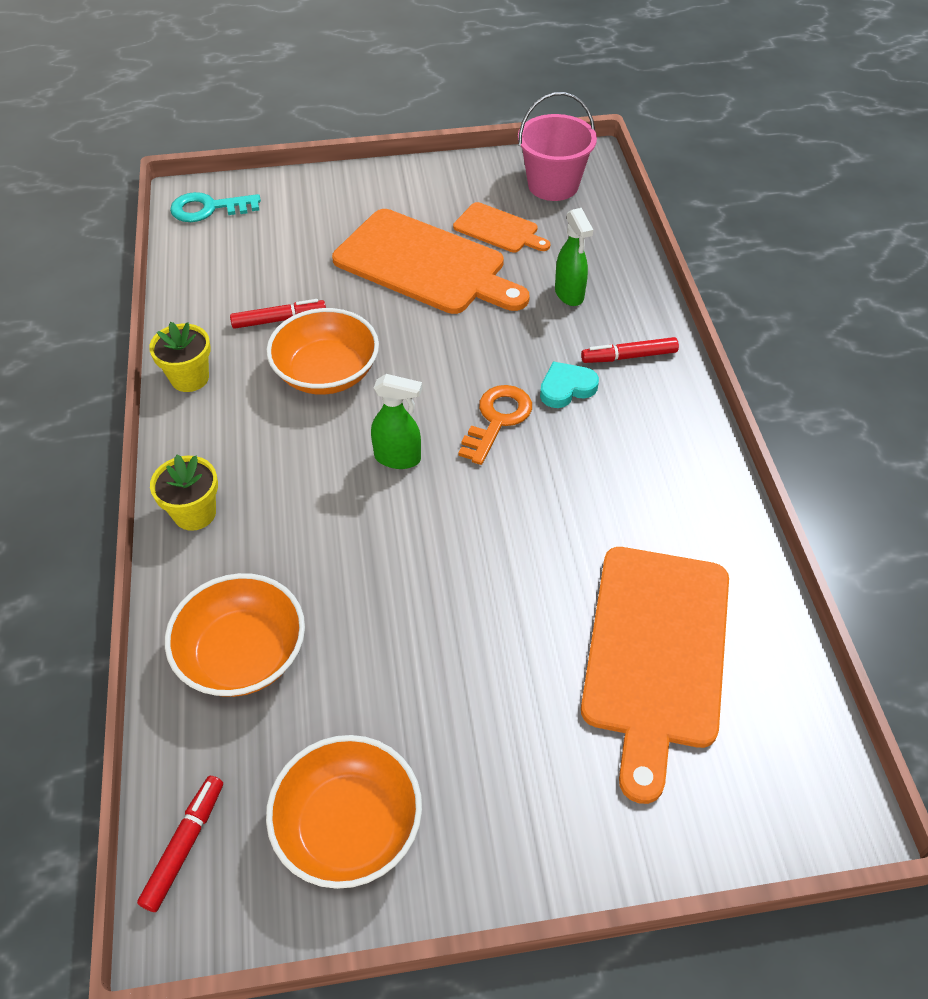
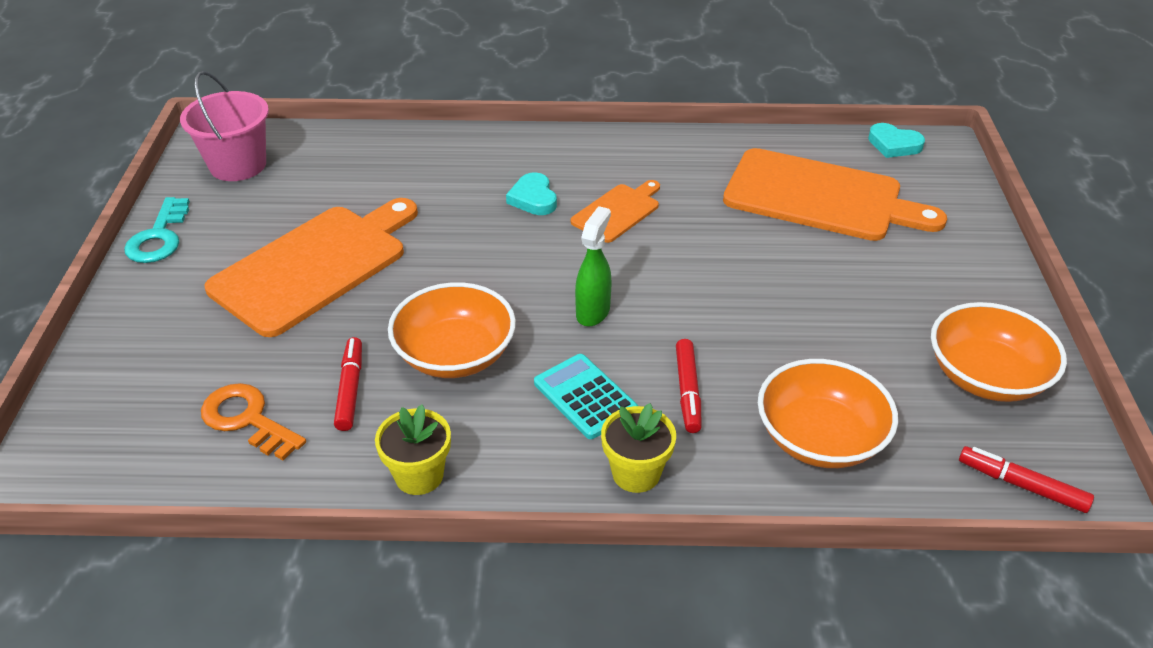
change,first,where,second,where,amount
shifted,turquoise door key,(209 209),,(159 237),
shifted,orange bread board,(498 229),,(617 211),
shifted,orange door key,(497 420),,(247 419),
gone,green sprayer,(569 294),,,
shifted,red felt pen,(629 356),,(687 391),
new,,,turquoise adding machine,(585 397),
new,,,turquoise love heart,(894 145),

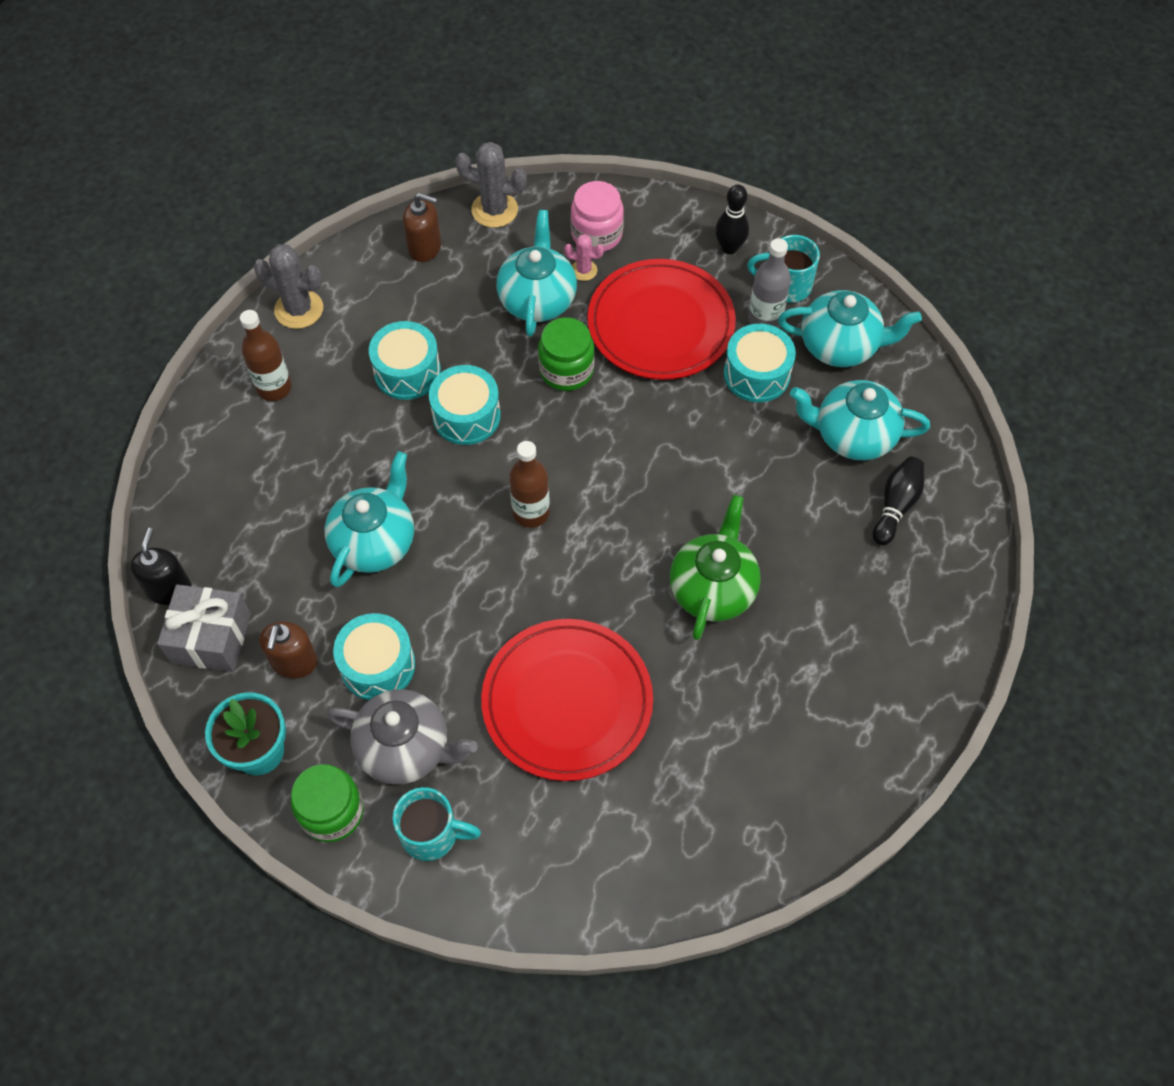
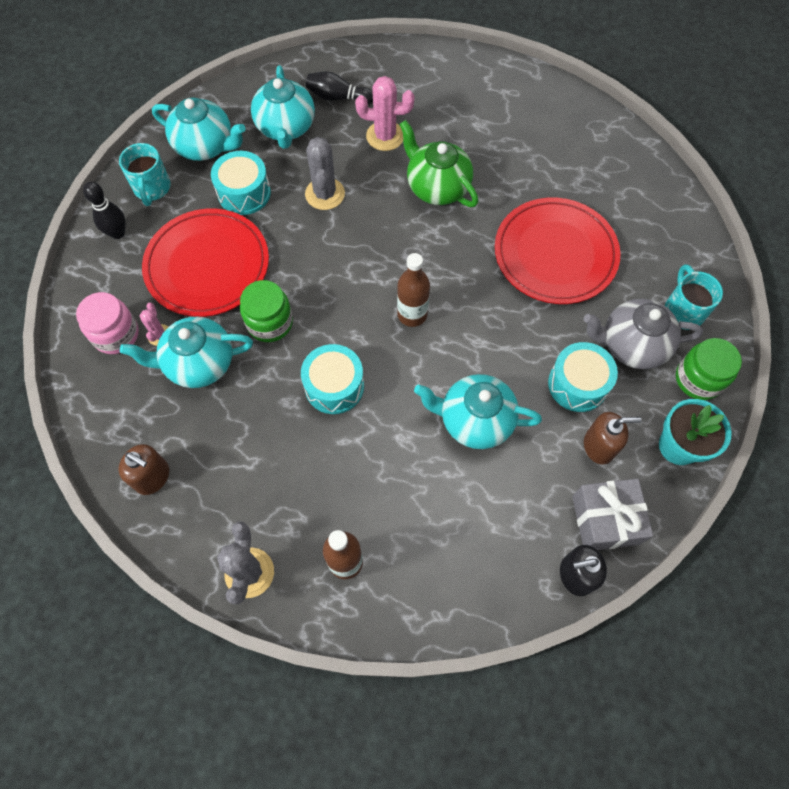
change,first,where,second,where,amount
rotated,gray teapot,(406 748),,(631 345),90 degrees counterclockwise
gone,turquoise toy drum,(407 372),,,
rotated,dark brown soap pump,(425 247),,(152 477),120 degrees clockwise
shifted,gray cactus,(494 210),,(325 194),
rotated,green teapot,(713 588),,(437 187),45 degrees clockwise
gone,gray flask,(764 319),,,
rotated,turquoise teapot,(840 346),,(205 146),120 degrees clockwise
new,,,pink cactus,(385 136),

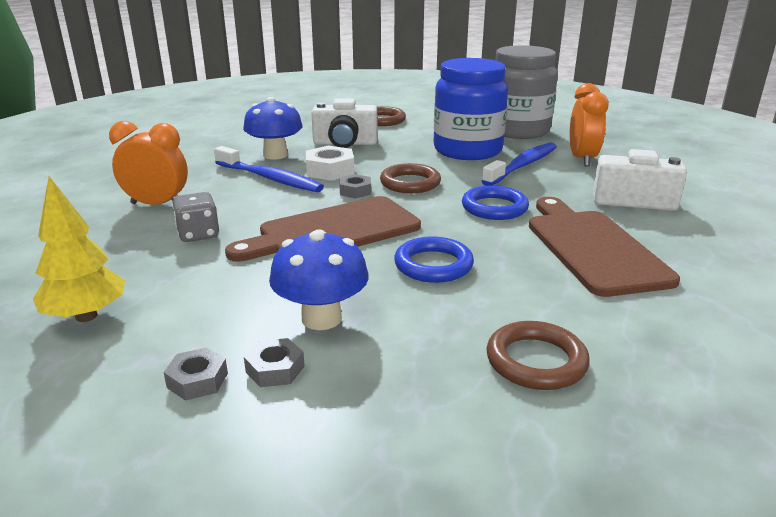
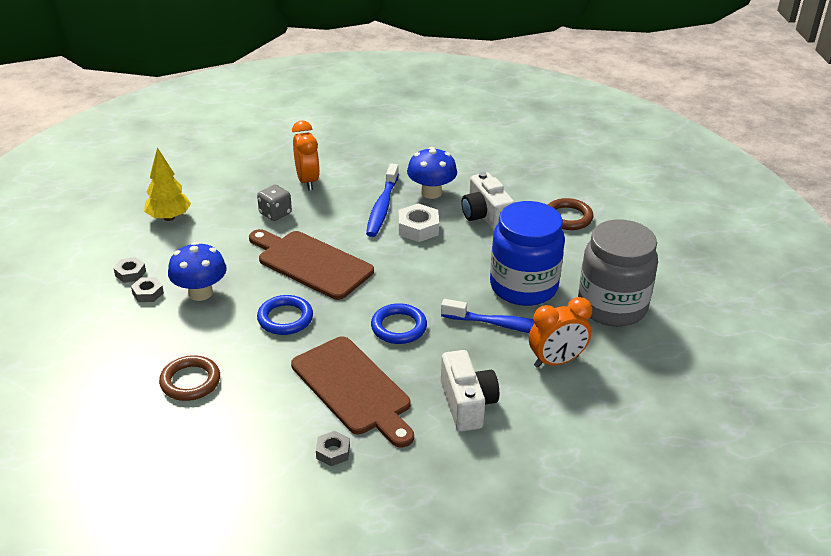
change,first,where,second,where,amount
shifted,gray hex nut,(355 191),,(333 452),
gone,dark brown ring,(410 183),,,
rotated,dark brown bread board,(592 248),,(353 389),90 degrees clockwise

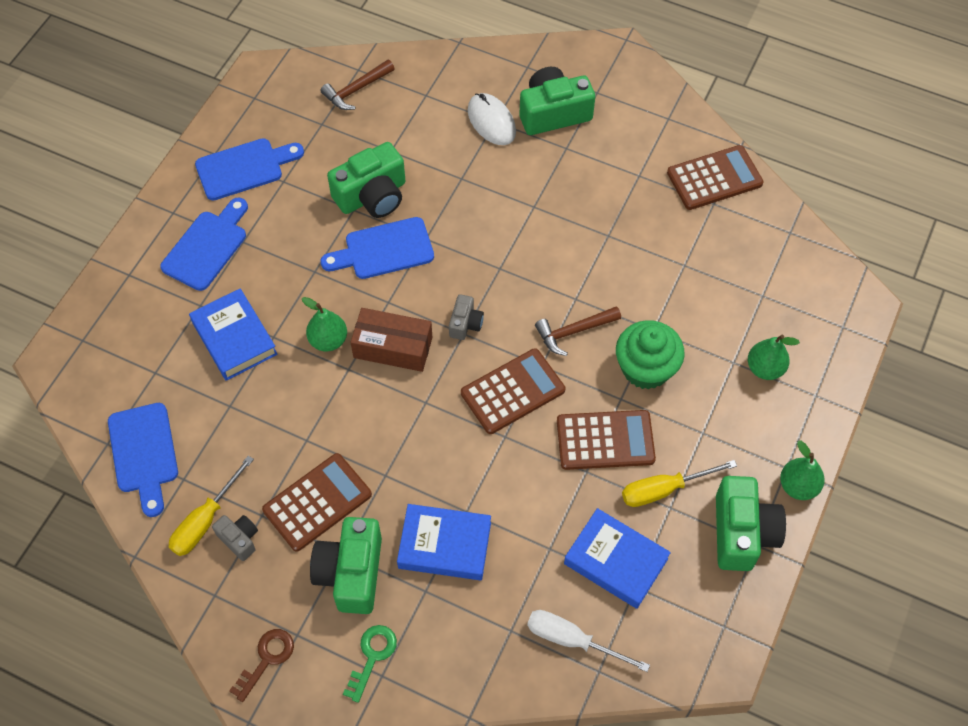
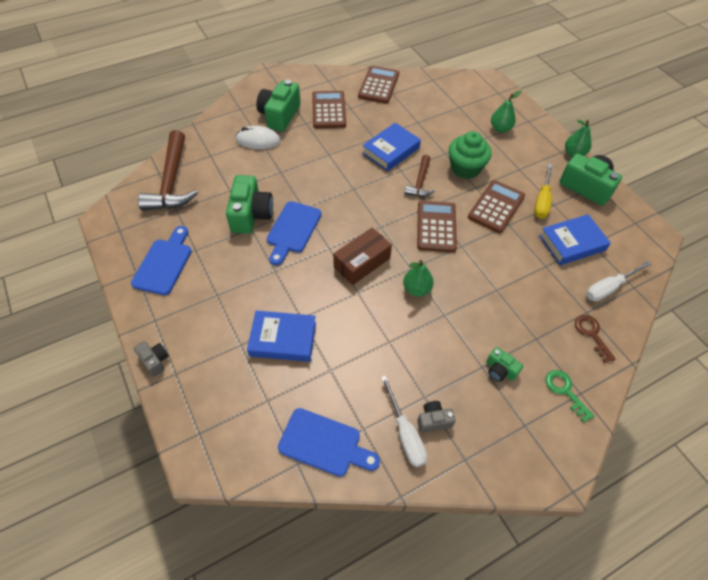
change,first,where,second,where,amount
gone,blue bread board,(207 247),,,
repainted,yellow flat screwdriver,(205 520),pure white flat screwdriver,(405 433),
shifted,dark brown door key,(267 659),,(592 334),
shifted,dark brown adding machine,(317 502),,(329 110),
shifted,green toy pear,(328 340),,(416 289),
scaled,green photo camera,(351 573),,(500 370),x0.52
scaled,dark brown carpenter's hammer,(356 90),,(171 181),x1.84
shifted,blue book,(444 545),,(391 150),
shifted,gray photo camera,(465 323),,(155 361),

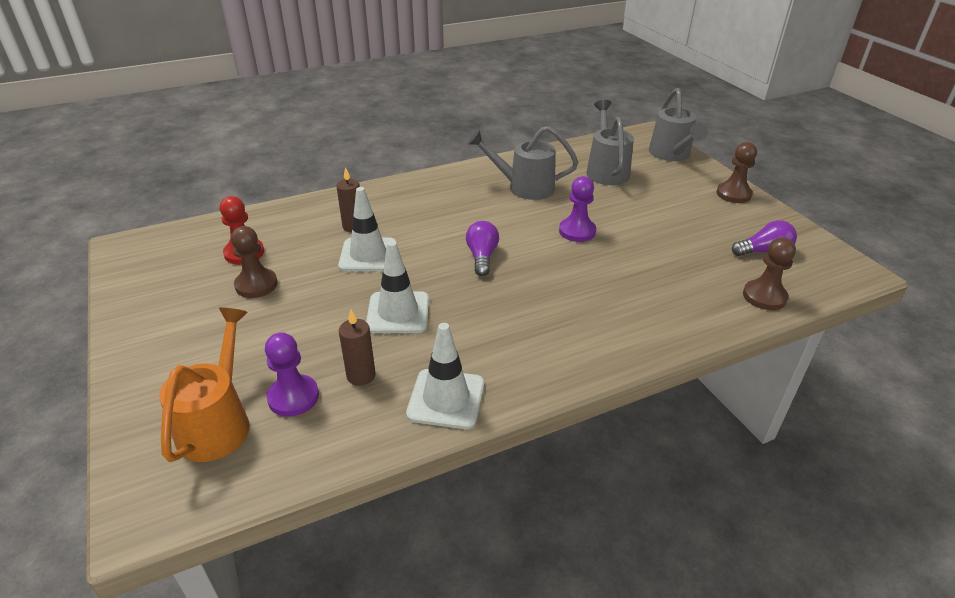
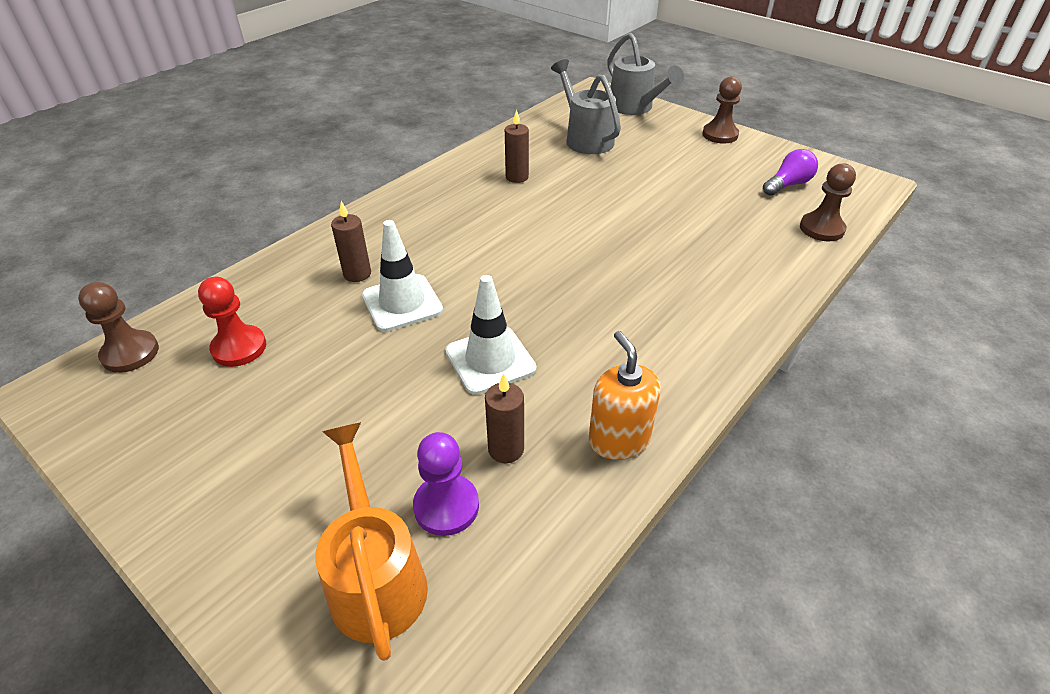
change,first,where,second,where,amount
shifted,dark brown game pawn,(256 285),,(130 353),
swapped,pure white road cone,(446 399),orange soap pump,(619 440),
gone,royal purple bulb,(482 257),,,
swapped,gray watering can,(524 187),dark brown candle,(517 177),
gone,royal purple game pawn,(577 231),,,

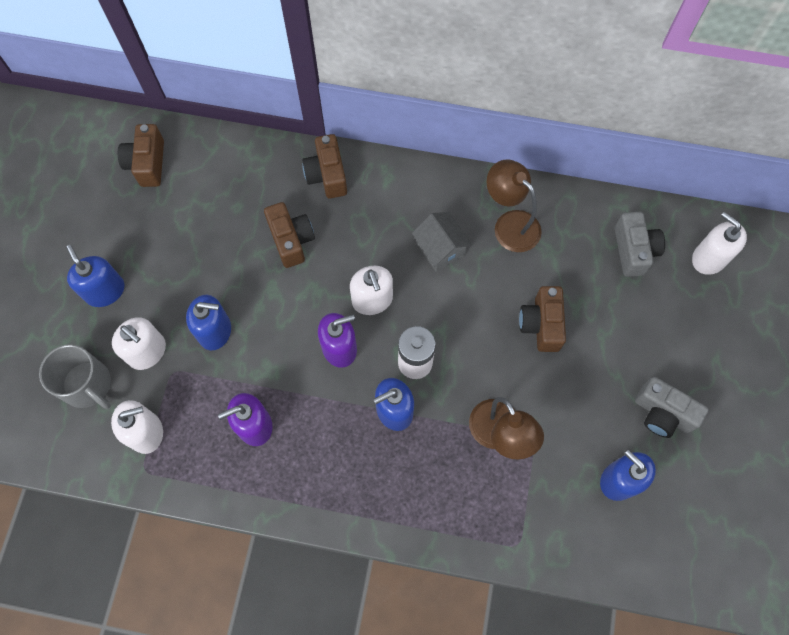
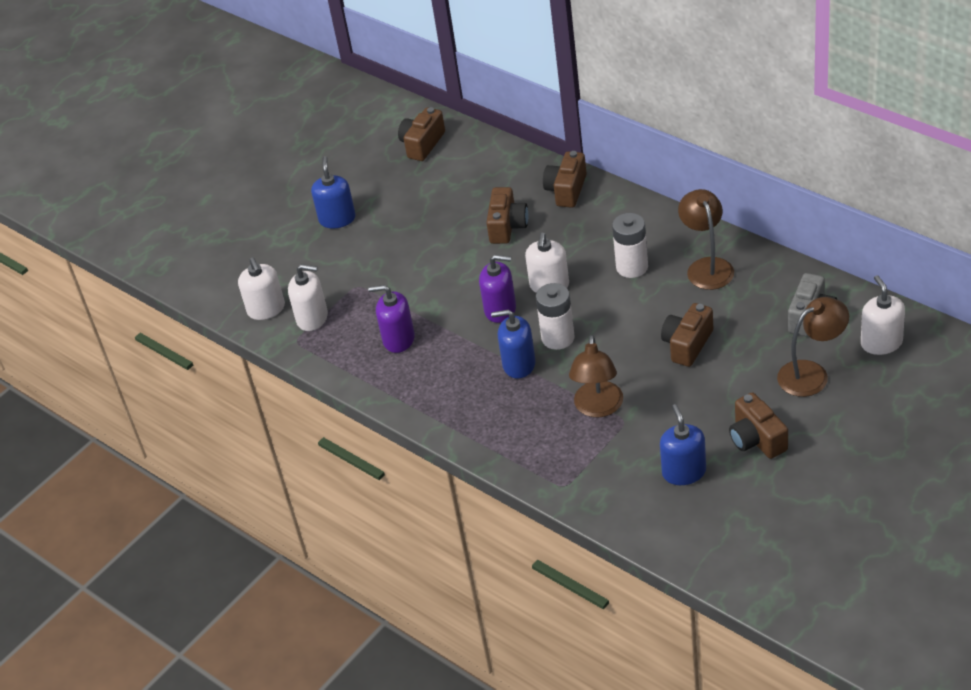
change,first,where,second,where,amount
gone,gray coffee mug,(87 385),,,
shifted,pure white soap pump,(147 351),,(266 309),
gone,blue soap pump,(215 331),,,
swapped,gray house,(440 249),pure white AA battery,(632 267),
repainted,gray photo camera,(662 413),dark brown photo camera,(756 439),
new,,,dark brown reading lamp,(811 374),

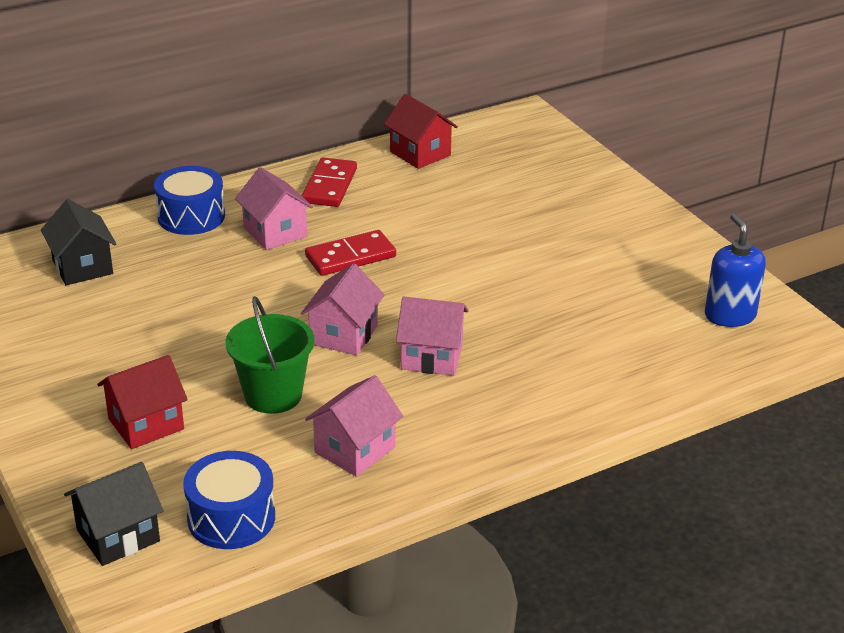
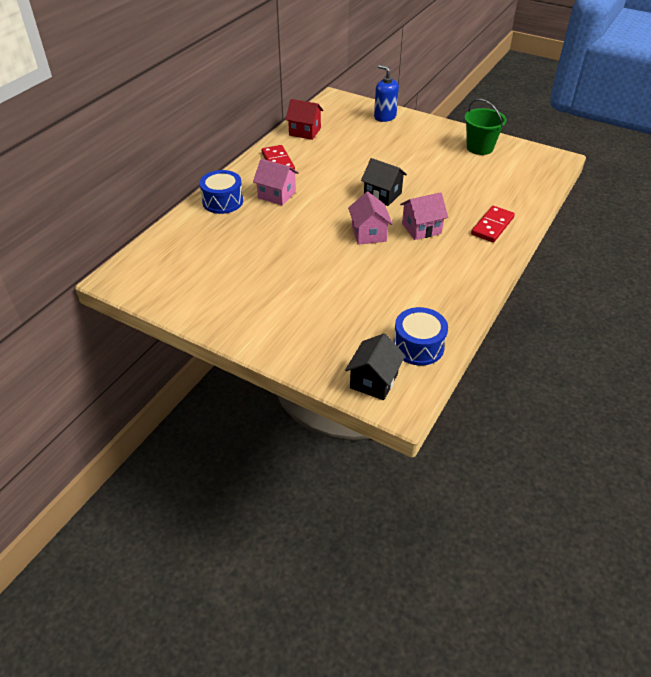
change,first,where,second,where,amount
shifted,black house,(82 267),,(382 195),
gone,red house,(146 424),,,
shifted,green sand bucket,(273 395),,(480 148),
shifted,red domino,(350 257),,(492 226),
gone,pink house,(354 450),,,
shifted,blue soap pump,(730 315),,(385 117),

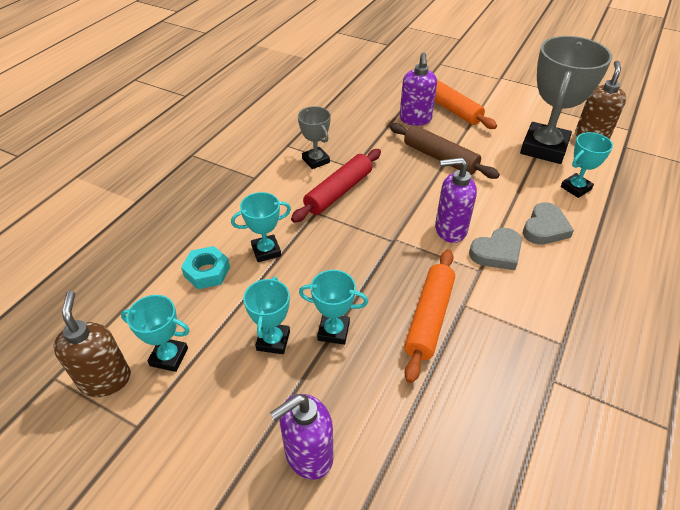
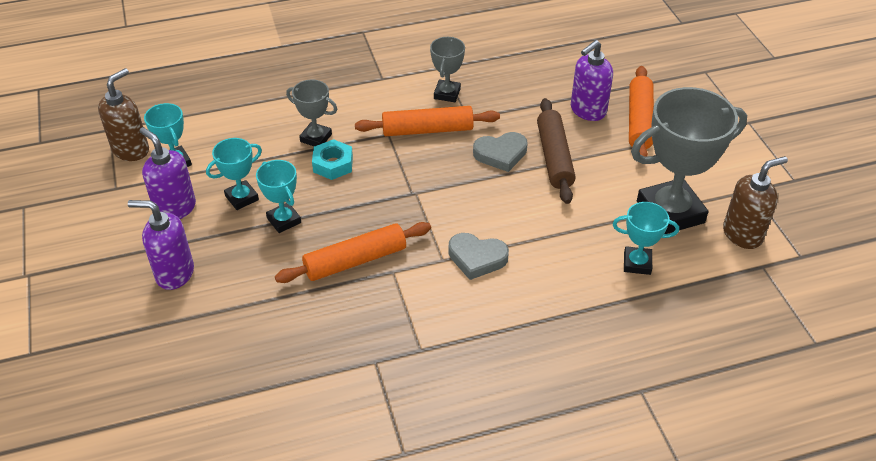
change,first,where,second,where,amount
shifted,turquoise hex nut,(207 272),,(333 164),
repainted,turquoise trophy,(266 251),gray trophy,(316 138),
repainted,red pastry roller,(338 192),orange pastry roller,(427 130),
shifted,royal purple soap pump,(450 230),,(175 208),
shifted,gray love heart,(545 228),,(501 154),

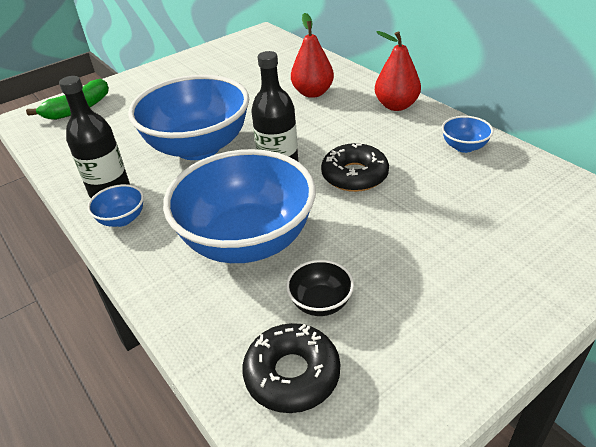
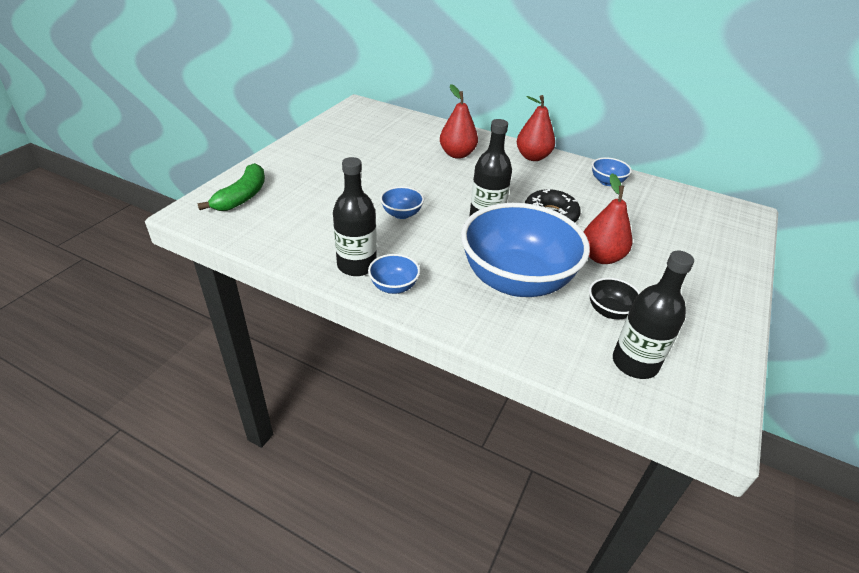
change,first,where,second,where,amount
scaled,blue bowl,(198 147),,(401 214),x0.41
swapped,black donut,(292 374),black flask,(634 363),
new,,,red toy pear,(601 257),

